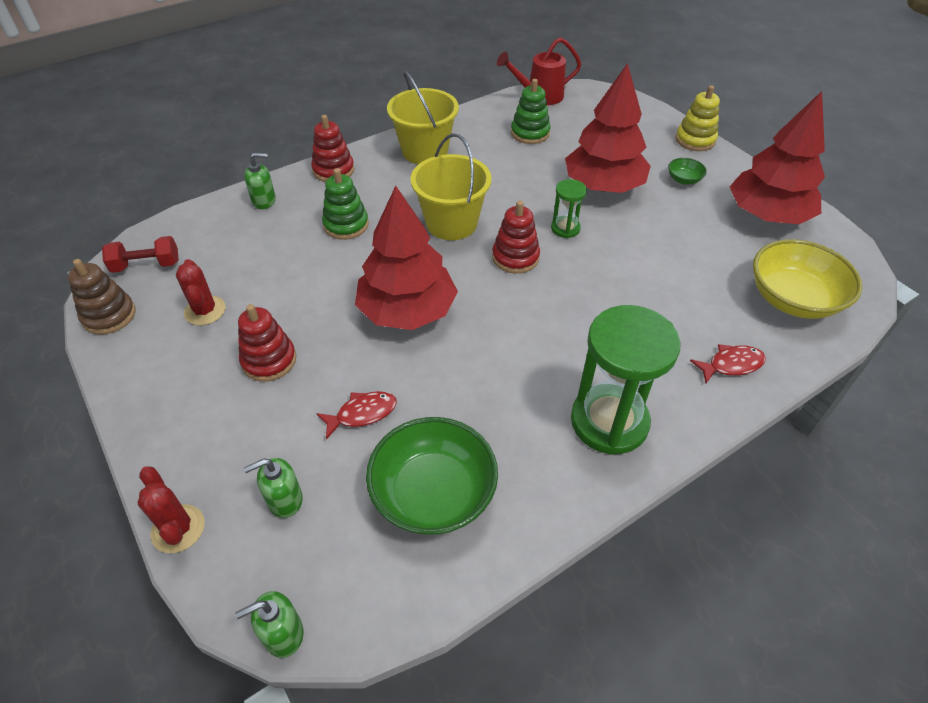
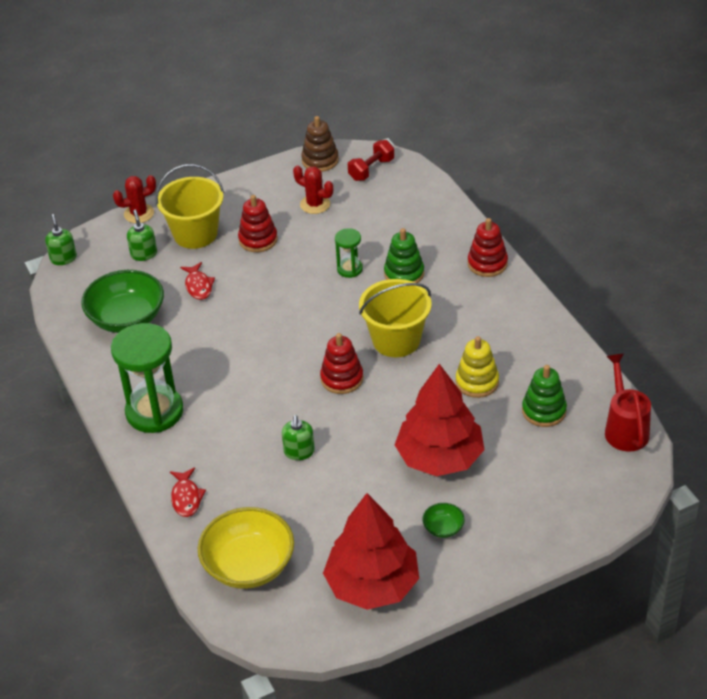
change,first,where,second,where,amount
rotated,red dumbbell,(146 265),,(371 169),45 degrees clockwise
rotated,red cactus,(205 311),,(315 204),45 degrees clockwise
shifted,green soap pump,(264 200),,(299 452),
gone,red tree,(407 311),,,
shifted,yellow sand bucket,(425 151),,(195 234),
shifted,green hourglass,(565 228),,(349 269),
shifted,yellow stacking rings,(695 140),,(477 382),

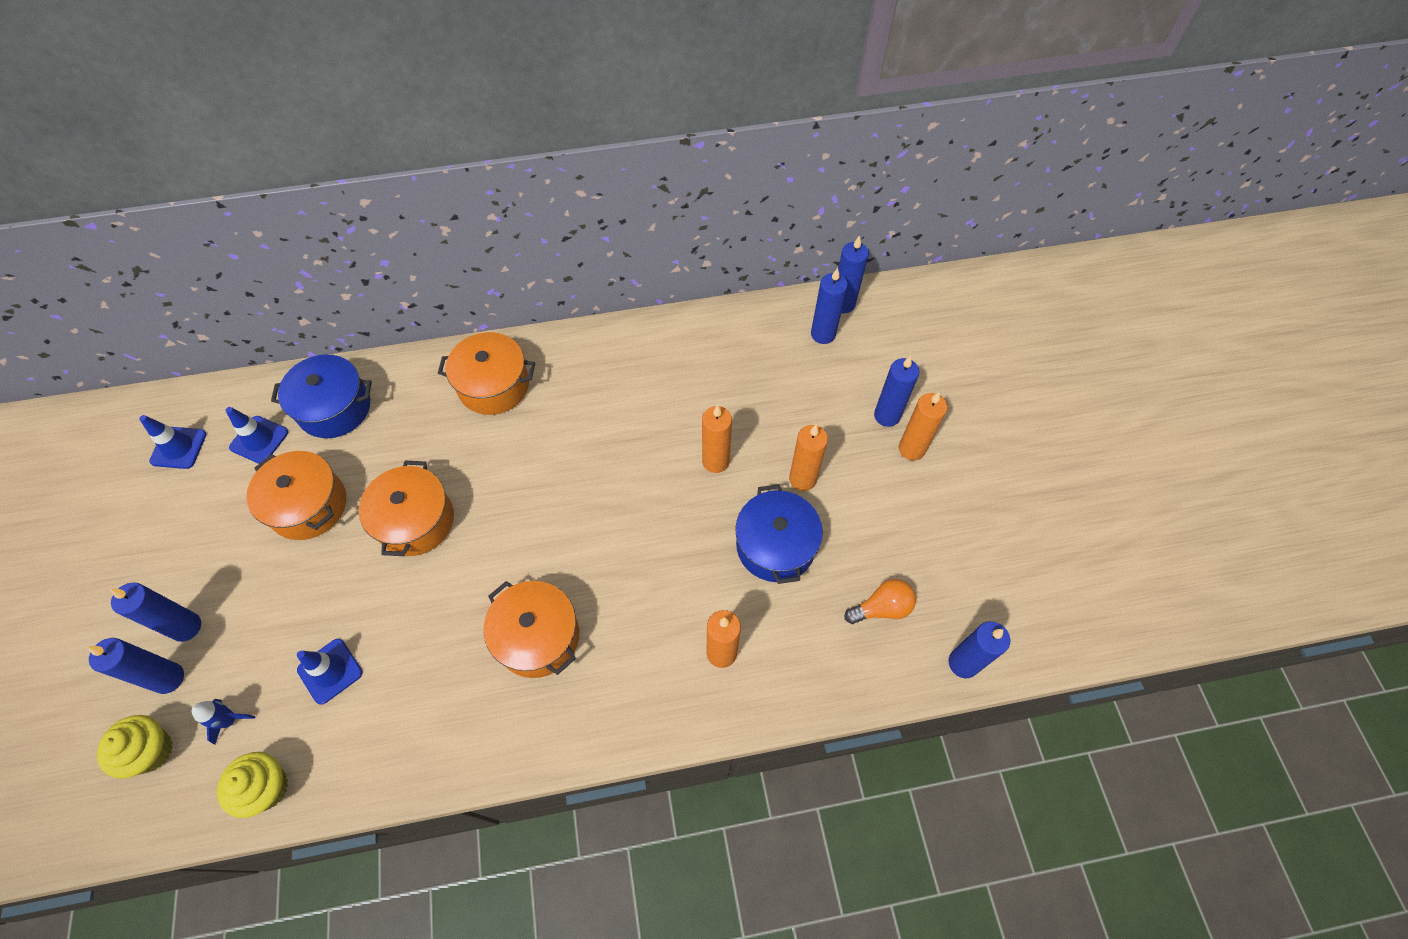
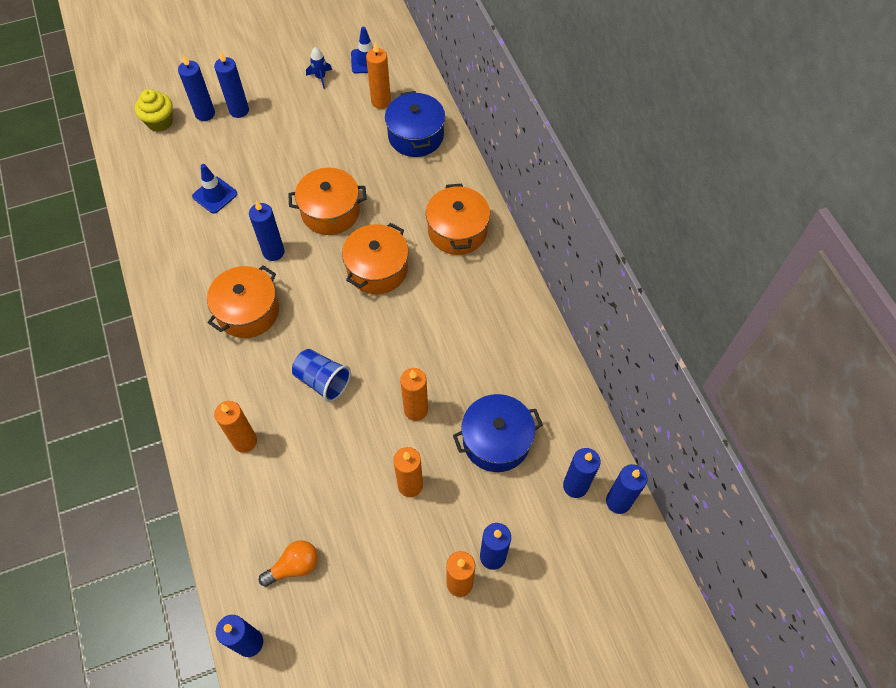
change,first,where,second,where,amount
shifted,blue spaceship,(230 720),,(320 77),
gone,yellow fairy cake,(267 788),,,
swapped,blue road cone,(259 440),orange candle,(381 101),
shifted,orange pot,(308 505),,(377 269),
shifted,blue pot,(775 545),,(496 440),
rotated,orange bulb,(881 608),,(294 566),90 degrees counterclockwise
new,,,blue candle,(273 252),
new,,,blue beaker,(322 381),

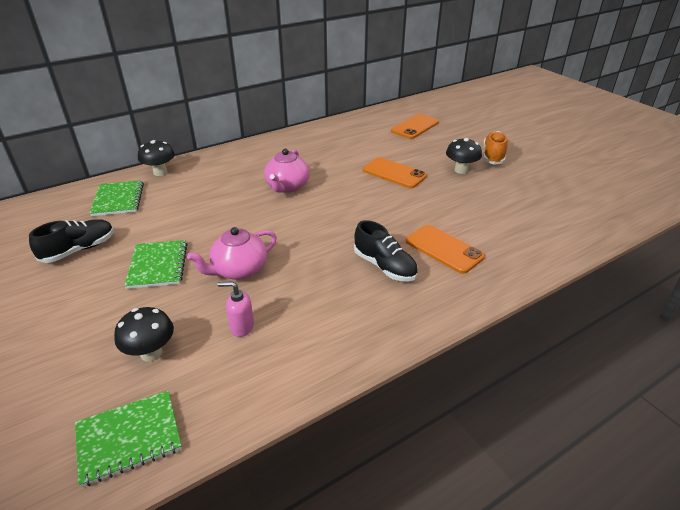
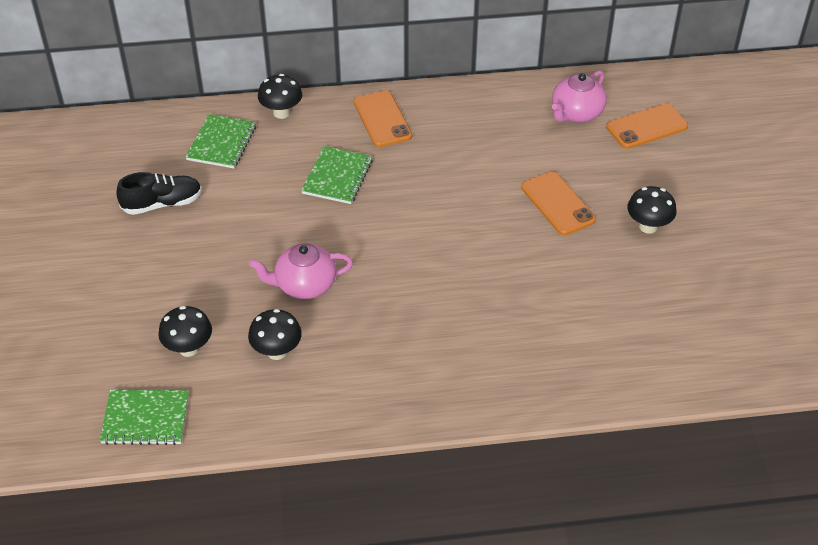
change,first,where,second,where,amount
shifted,green exercise book,(158 265),,(337 177),
swapped,pink soap pump,(241 327),black toadstool,(277 351),
shifted,pink teapot,(287 187),,(576 113),
gone,black sneaker,(385 266),,,
shifted,orange mobile phone,(444 249),,(382 119),
gone,orange sneaker,(493 156),,,

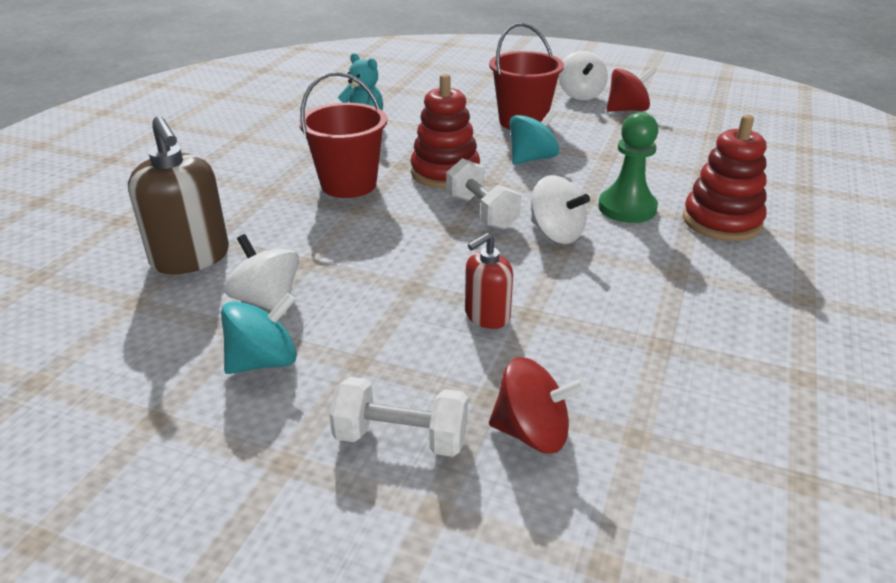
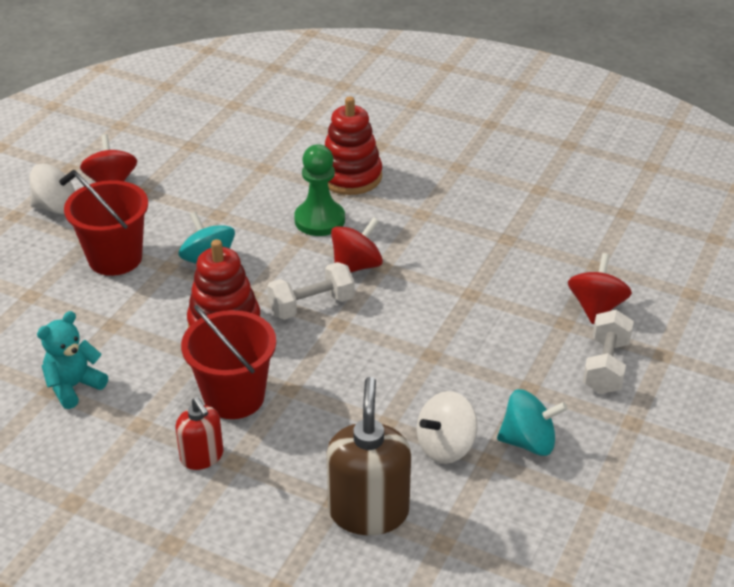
change,first,where,second,where,amount
rotated,dark brown soap pump,(190 258),,(368 511),60 degrees counterclockwise
rotated,turquoise spinning top,(264 361),,(528 442),120 degrees clockwise
shifted,red soap pump,(487 316),,(202 456),
repainted,pure white spinning top,(556 233),red spinning top,(356 266),

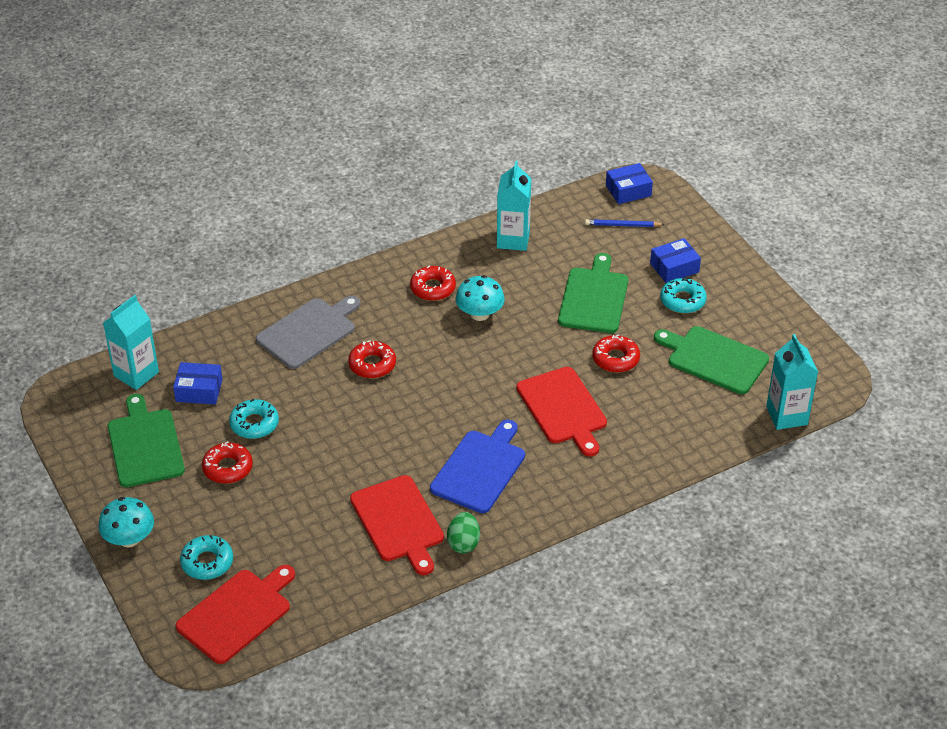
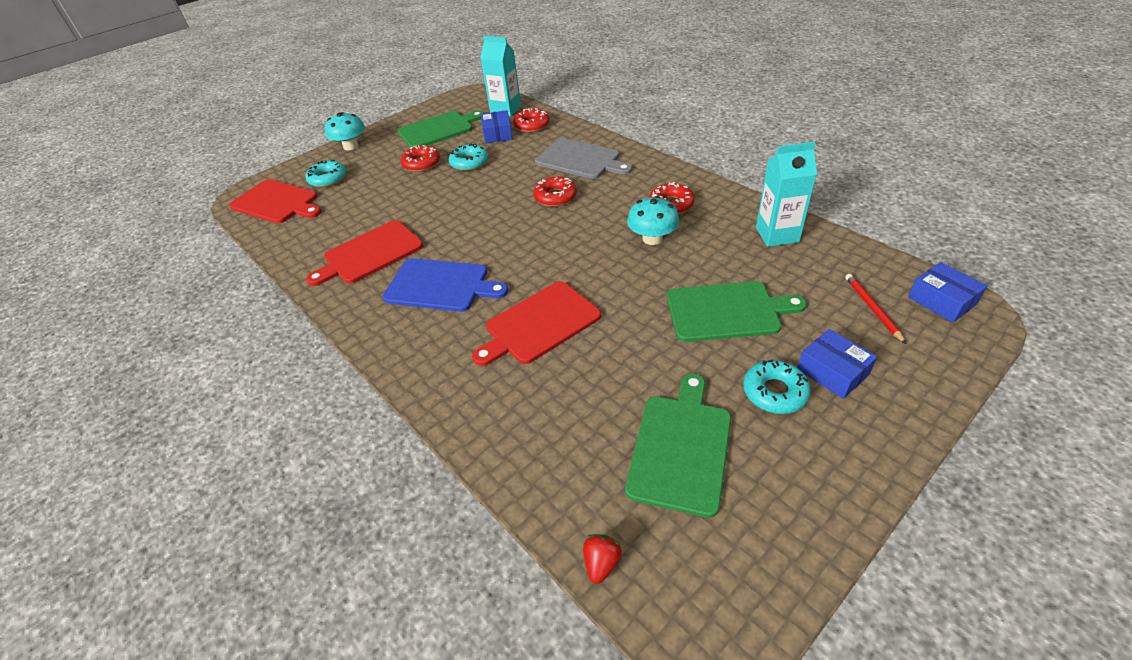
change,first,where,second,where,amount
gone,green egg shape,(463 543),,,
repainted,blue lead pencil,(622 225),red lead pencil,(872 309),
shifted,red donut,(615 359),,(532 125),
swapped,turquoise juice carton,(786 415),red toy strawberry,(601 563),

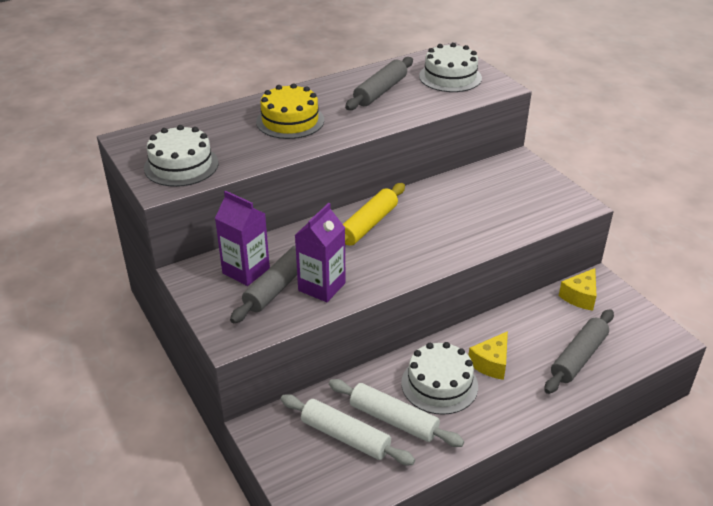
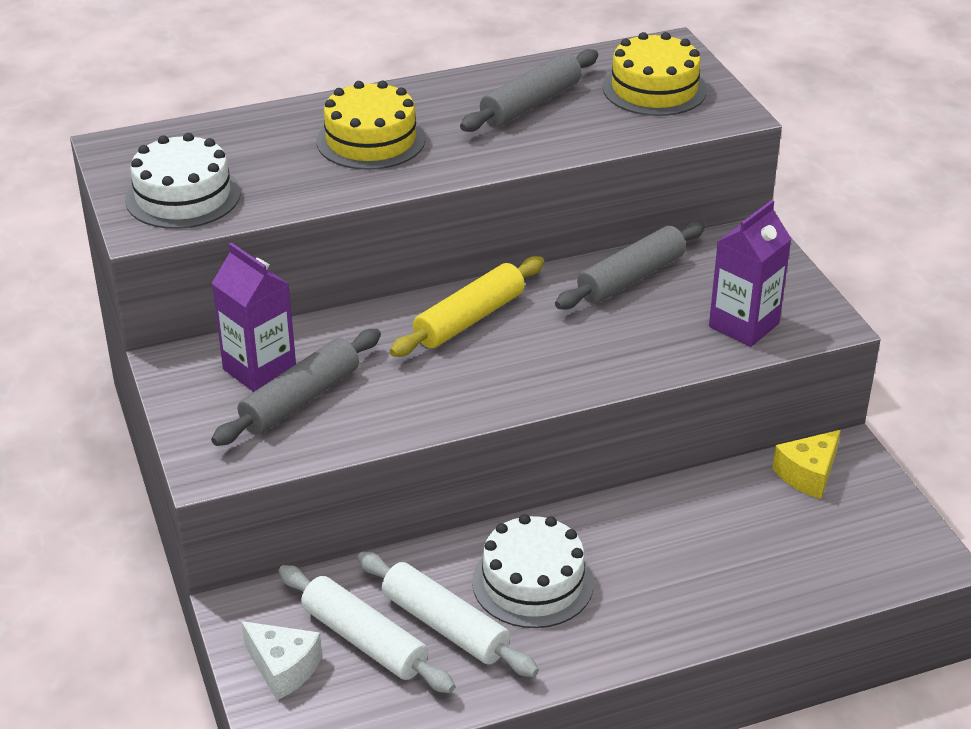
change,first,where,second,where,amount
shifted,royal purple juice carton,(322 287),,(744 325),
repainted,pure white layer cake,(450 77),yellow layer cake,(654 89),
gone,yellow cheese wedge,(491 363),,,
shifted,gray pastry roller,(578 357),,(631 277),
new,,,pure white cheese wedge,(283 668),

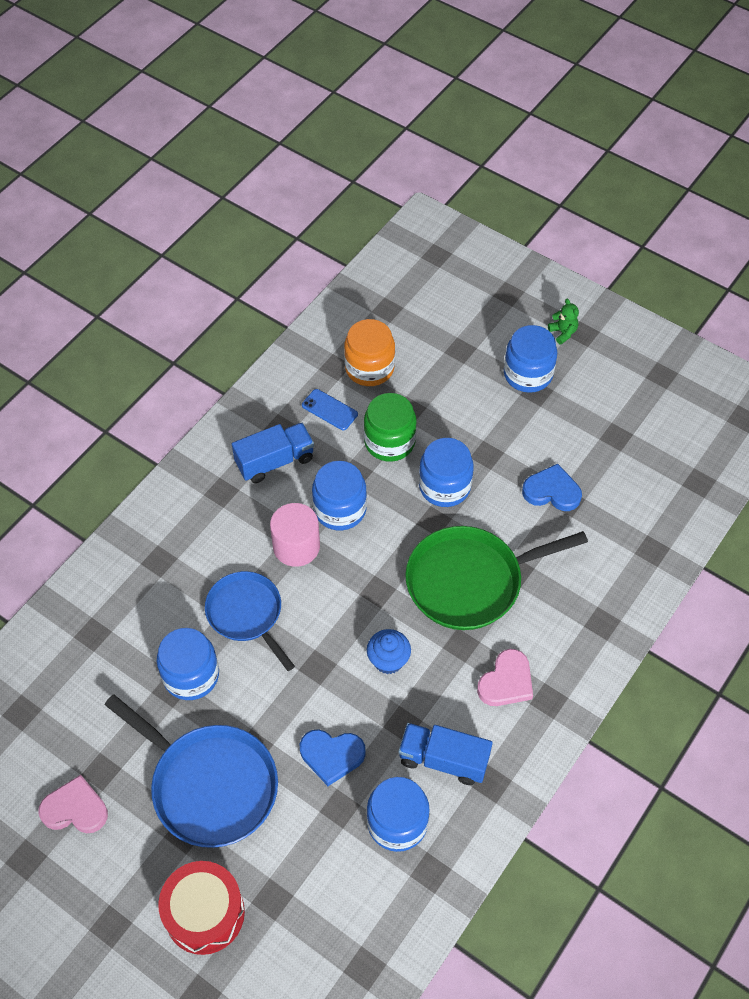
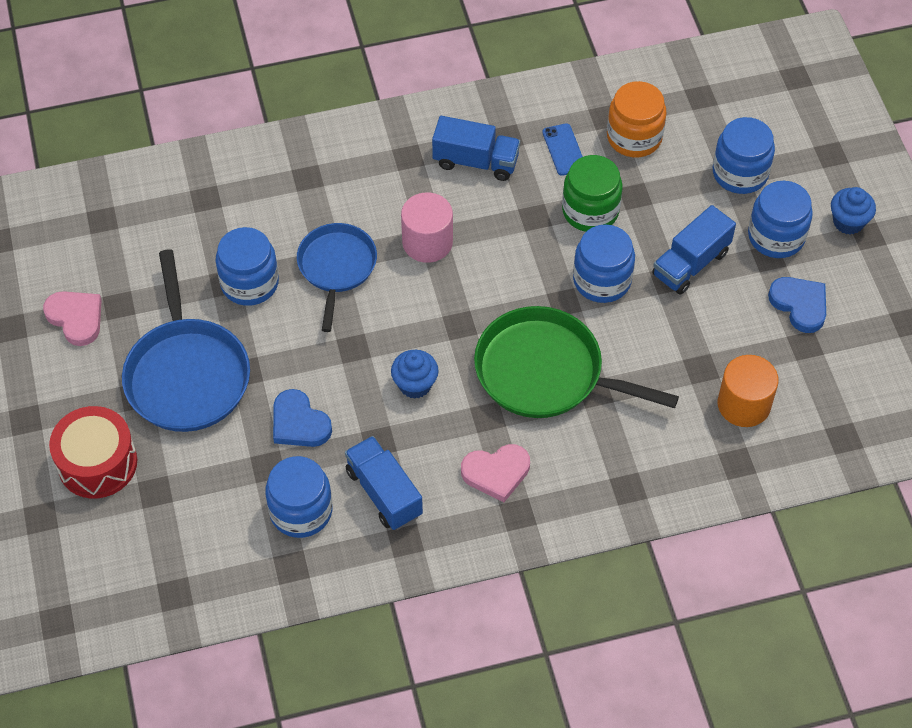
change,first,where,second,where,amount
shifted,blue jam jar,(340 509),,(740 173),
shifted,blue love heart,(552 491),,(799 305),
swapped,green teddy bear,(563 332),blue fairy cake,(848 222),
new,,,blue lorry,(691 264),
new,,,orange solid cylinder,(744 404),

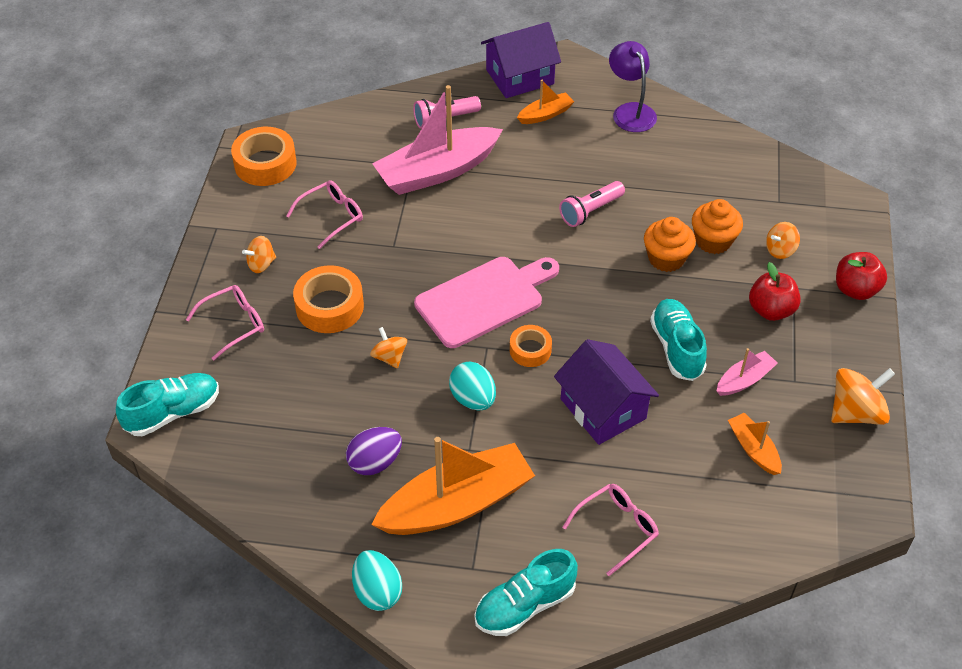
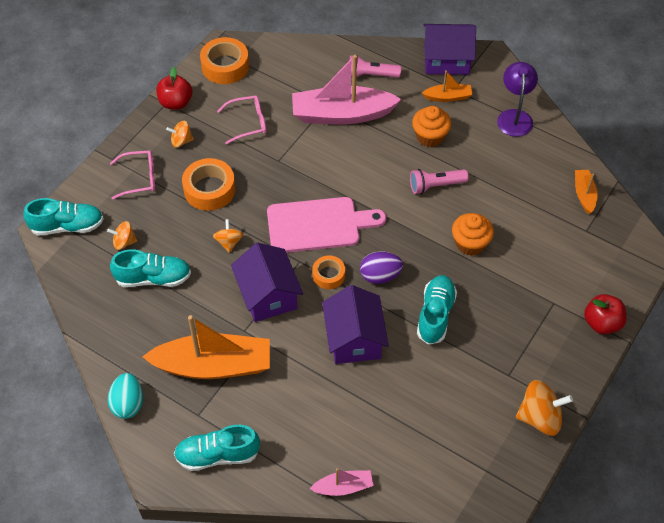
change,first,where,second,where,amount
shifted,royal purple egg shape,(375 462),,(380 276),
swapped,turquoise egg shape,(473 399),royal purple house,(268 295),
gone,pink glasses,(617 528),,,
shifted,orange fairy cake,(713 241),,(430 136),
shifted,pink toy boat,(744 380),,(343 487),
shifted,orange toy boat,(753 449),,(584 194),
shifted,red apple,(771 310),,(176 103),
shifted,orange spinning top,(780 250),,(124 242),
new,,,turquoise sneaker,(153 278),

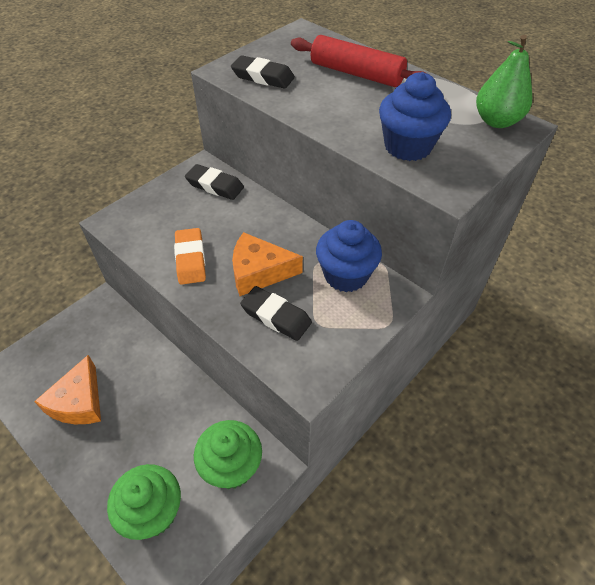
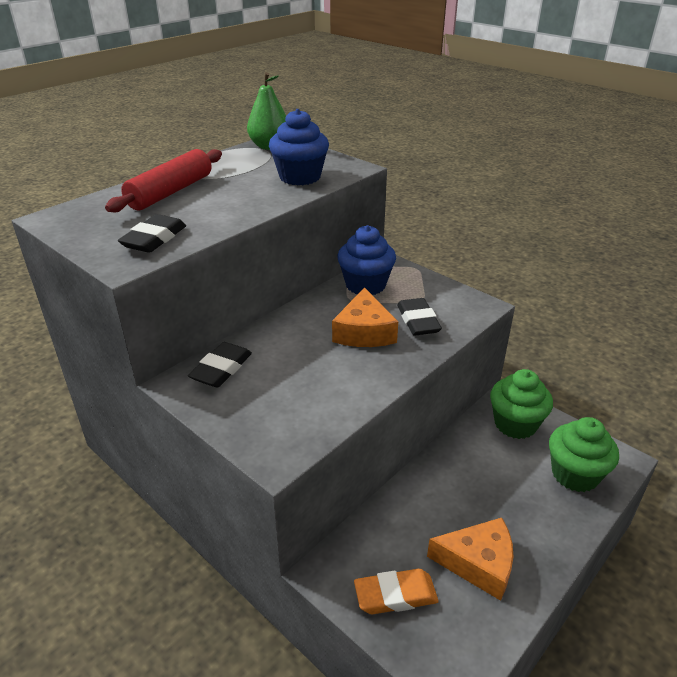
change,first,where,second,where,amount
shifted,orange gum eraser,(190 259),,(395 595),
rotated,black gum eraser,(276 316),,(418 321),45 degrees counterclockwise

